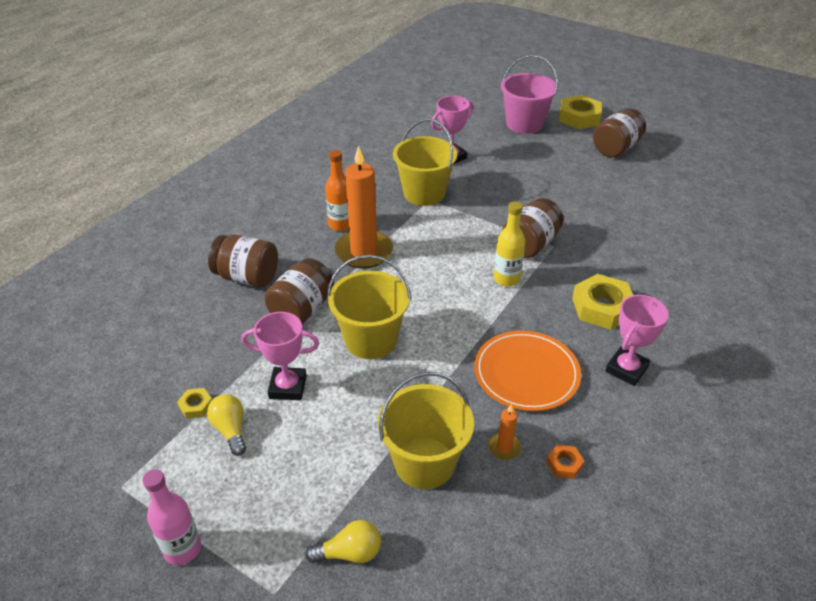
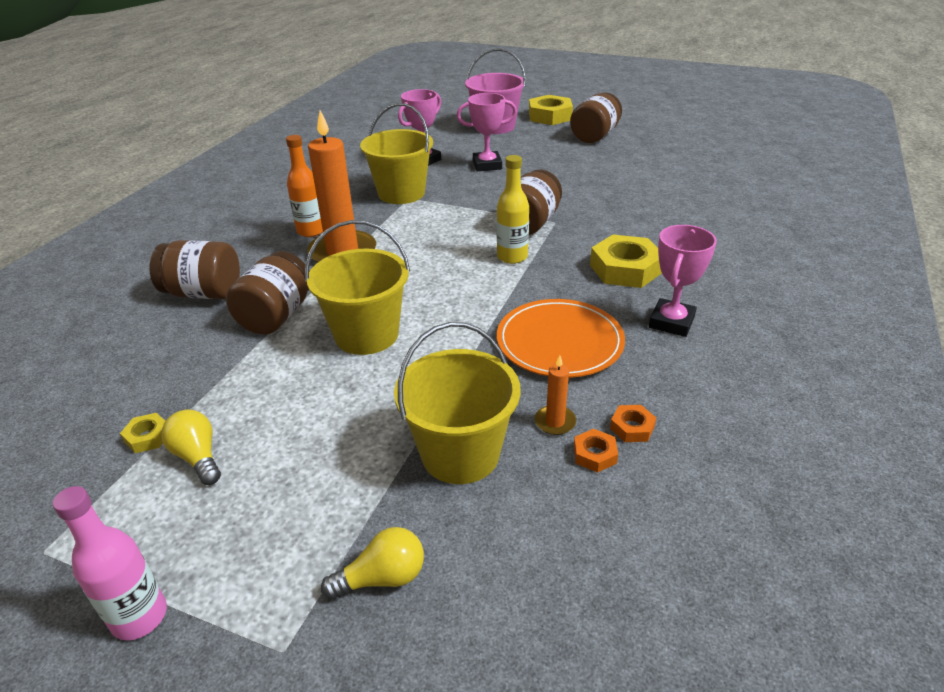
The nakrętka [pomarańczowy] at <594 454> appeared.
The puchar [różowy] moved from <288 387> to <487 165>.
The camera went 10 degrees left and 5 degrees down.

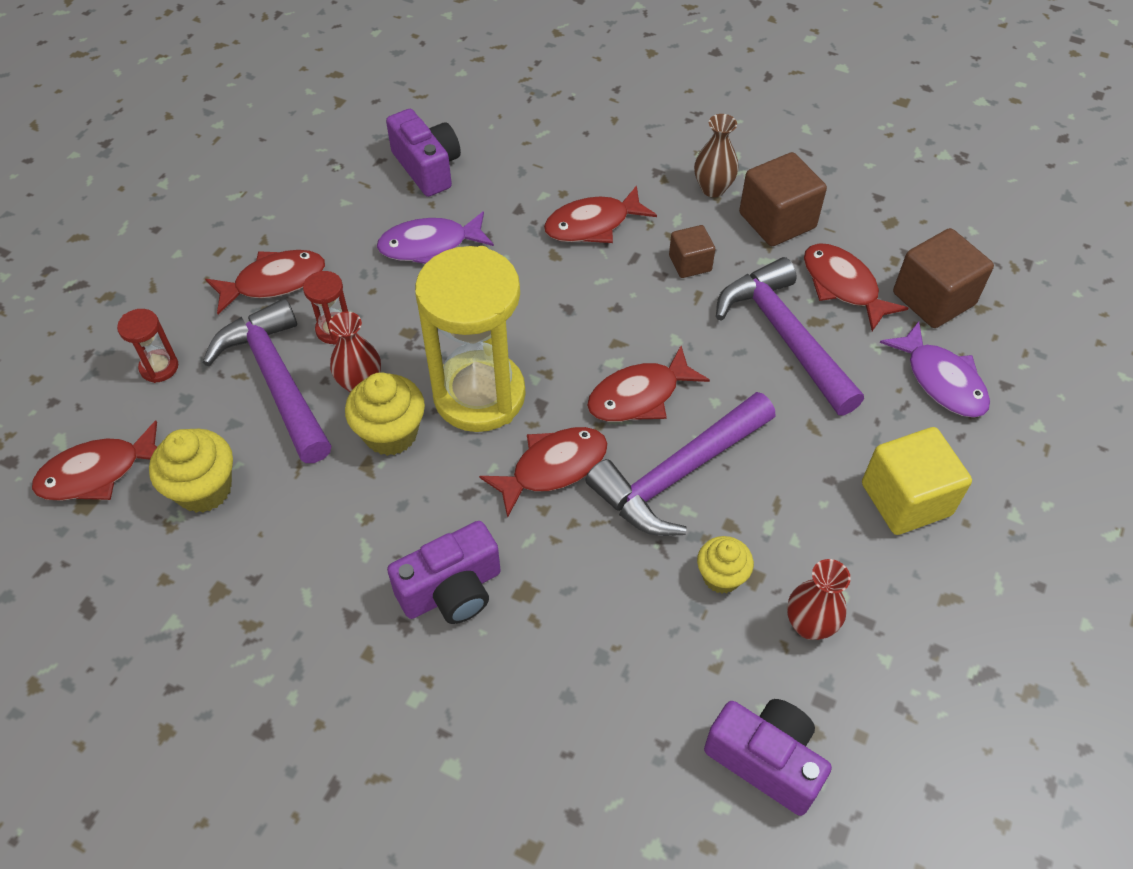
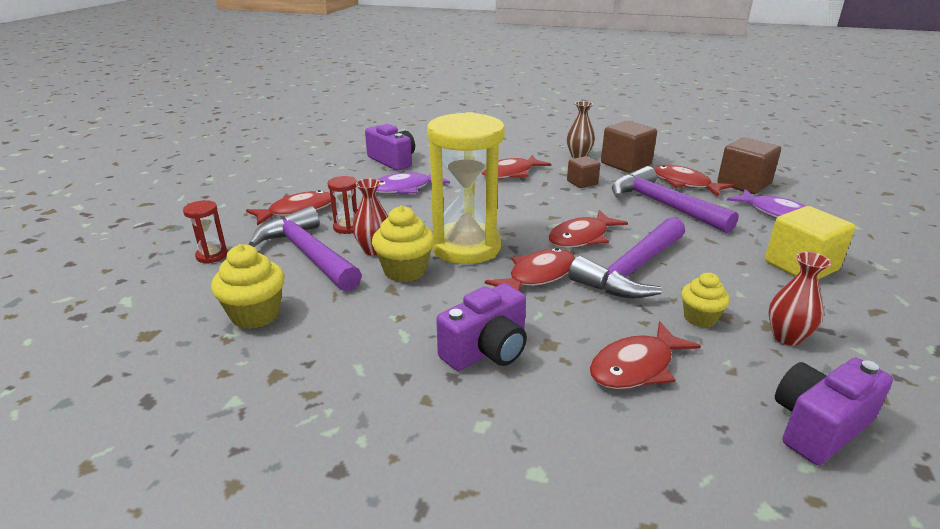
The ryba [czerwony] moved from <98 472> to <636 367>.
The aparat fotograficzny [fioletowy] at <765 760> turned 60 degrees counterclockwise.
The camera went 10 degrees left and 25 degrees down.

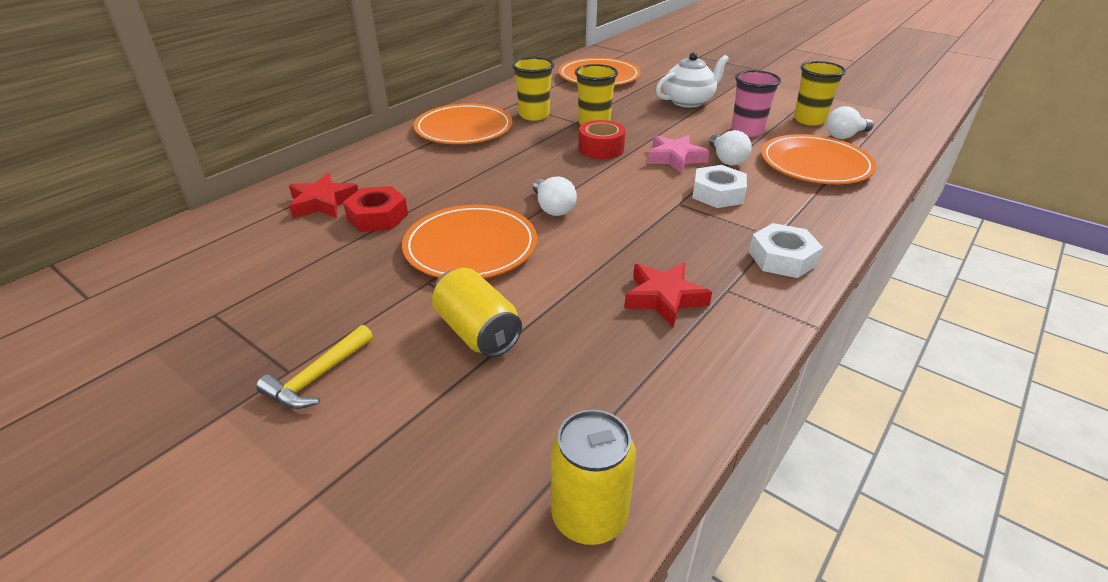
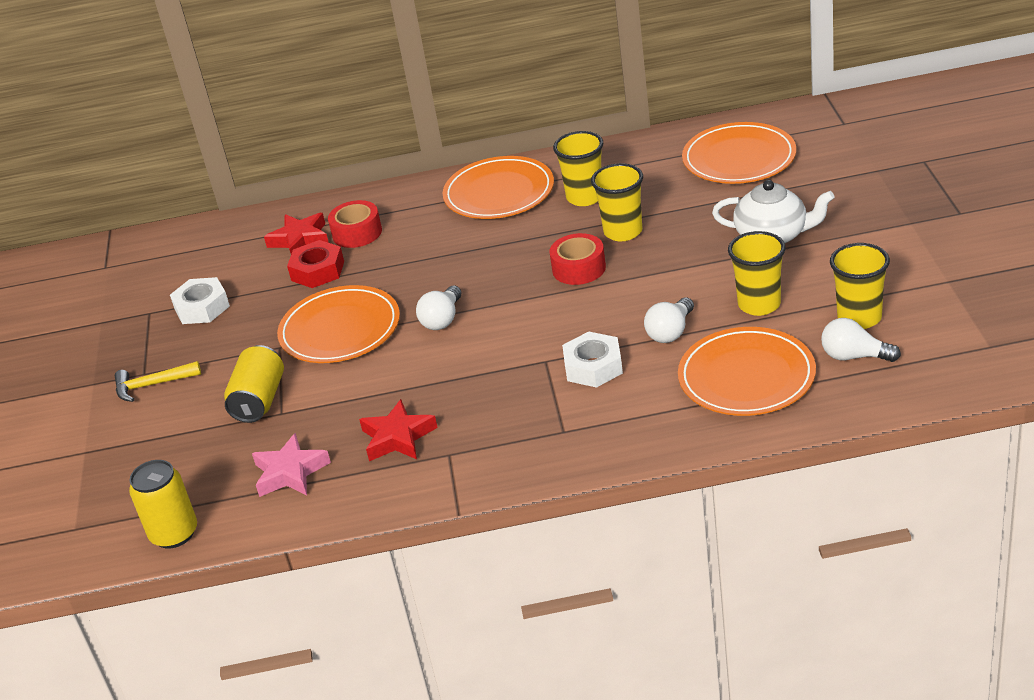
The taśma klejąca [czerwony] at <357 233> appeared.
The gwiazda [różowy] moved from <675 158> to <290 472>.
The nakrętka [biały] moved from <782 258> to <202 307>.
The szklanka [różowy] at <747 131> became the szklanka [żółty] at <759 304>.
The camera went 50 degrees right and 0 degrees up.

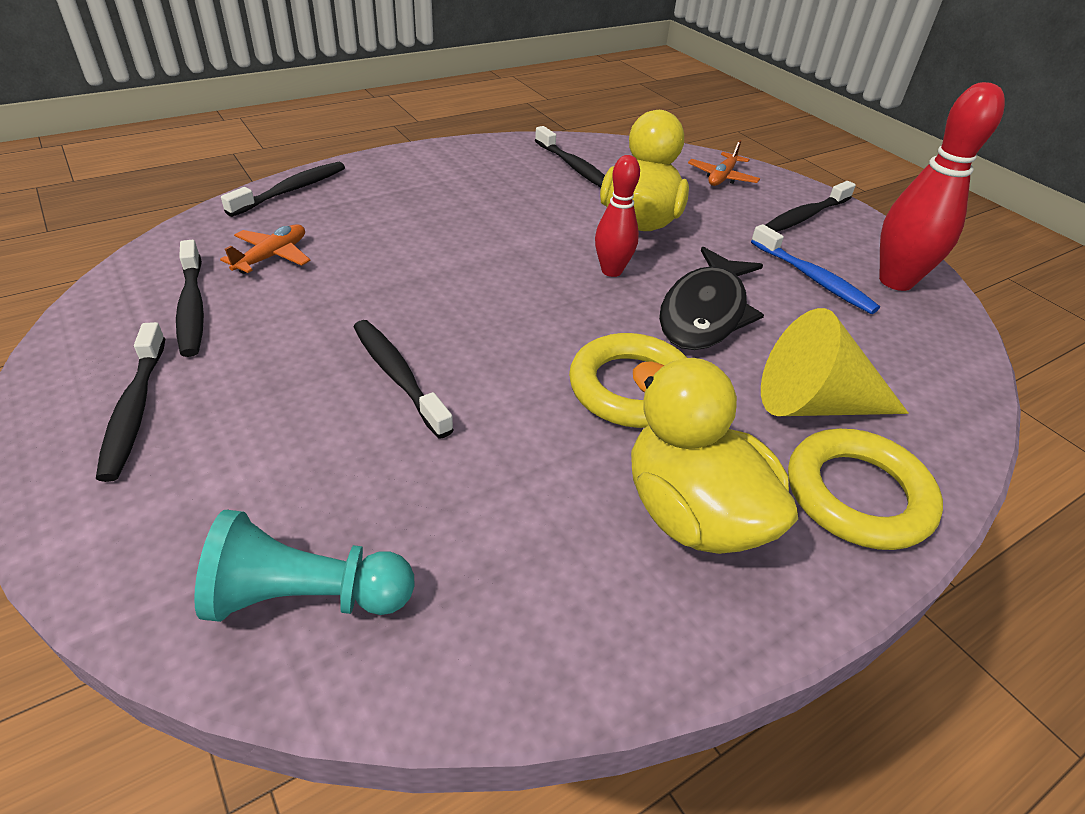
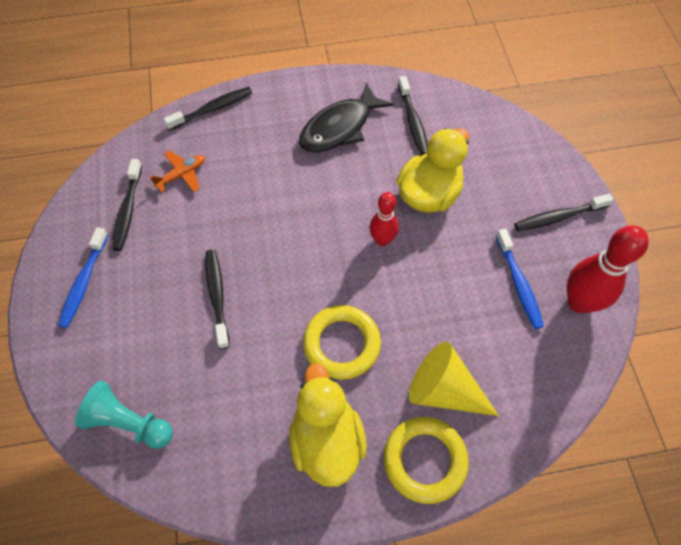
The samolot [pomarańczowy] at <722 177> disappeared.
The ryba [czarny] moved from <705 312> to <339 127>.
The szczoteczka do zębów [czarny] at <134 410> became the szczoteczka do zębów [niebieski] at <83 282>.
The camera went 25 degrees right and 20 degrees up.

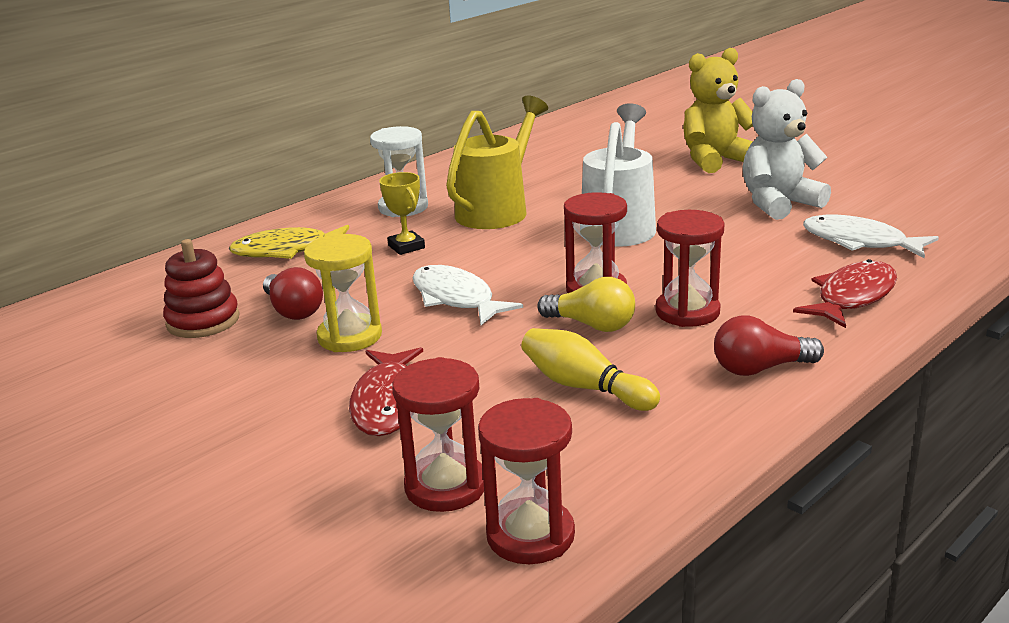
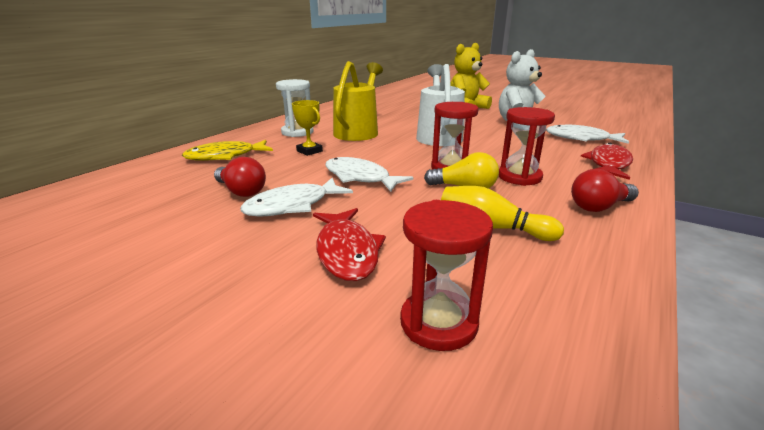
The zabawka nakładanka [czerwony] at <203 321> disappeared.
The klepsydra [czerwony] at <530 535> disappeared.
The klepsydra [żółty] at <350 336> was replaced by the ryba [biały] at <292 206>.
The camera went 15 degrees left and 0 degrees up.

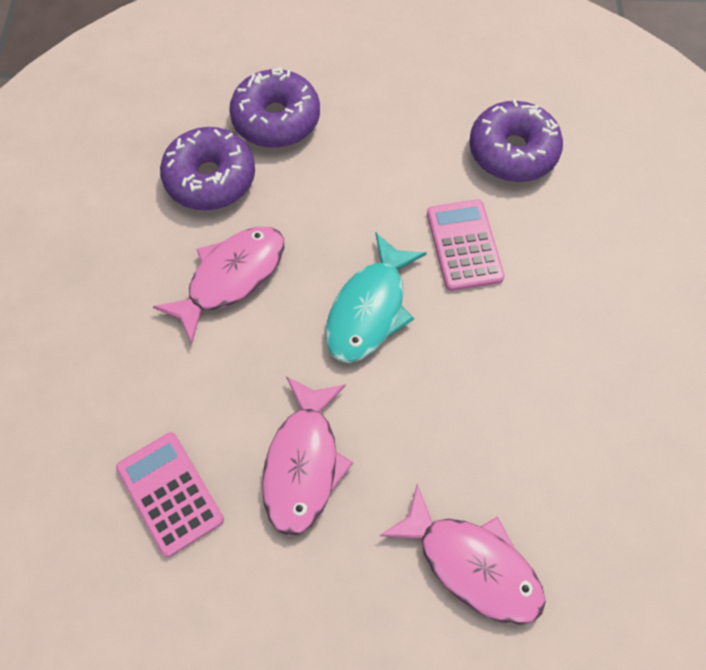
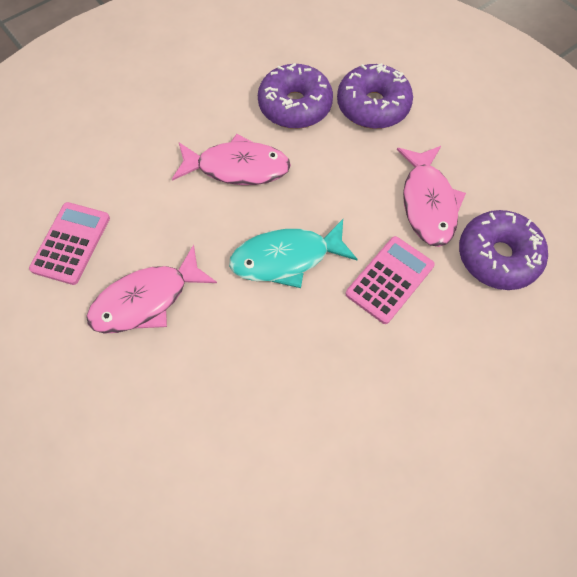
The ryba [różowy] moved from <472 564> to <428 203>.
The camera went 50 degrees right and 0 degrees up.

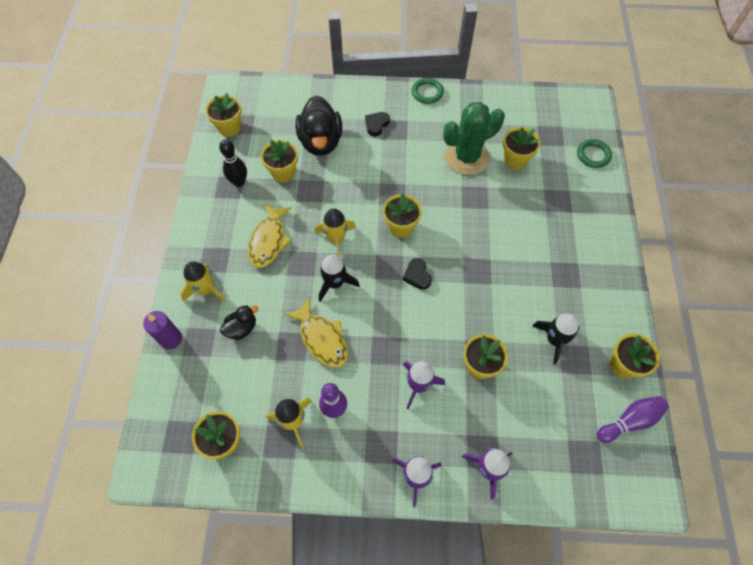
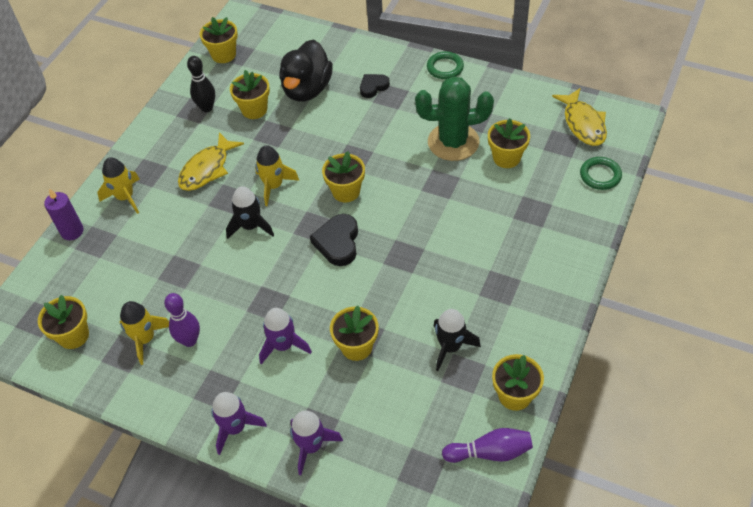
The kaczka [czarny] at <242 328> disappeared.
The ryba [żółty] moved from <322 338> to <583 124>.
The serce [czarny] at <417 275> changed to 1.54 times the size.
The camera went 25 degrees right and 10 degrees down.

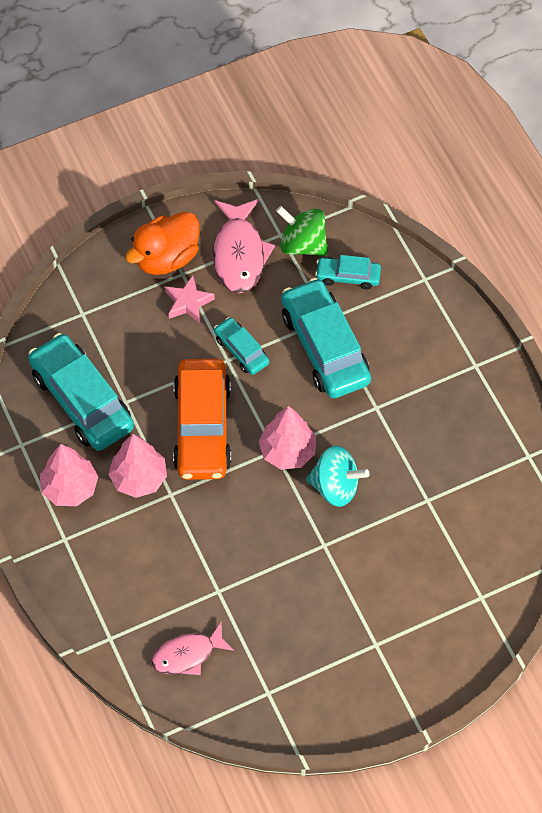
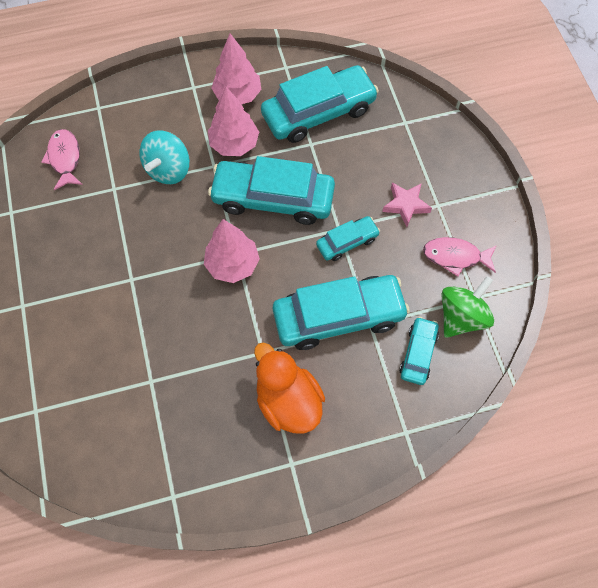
The kaczka [pomarańczowy] moved from <166 257> to <288 400>.
The bączek [turkusowy] moved from <335 486> to <169 169>.
The samochód [pomarańczowy] at <202 427> became the samochód [turkusowy] at <273 198>.
The ryba [różowy] at <239 254> changed to 0.67 times the size.
The camera went 100 degrees right and 5 degrees up.

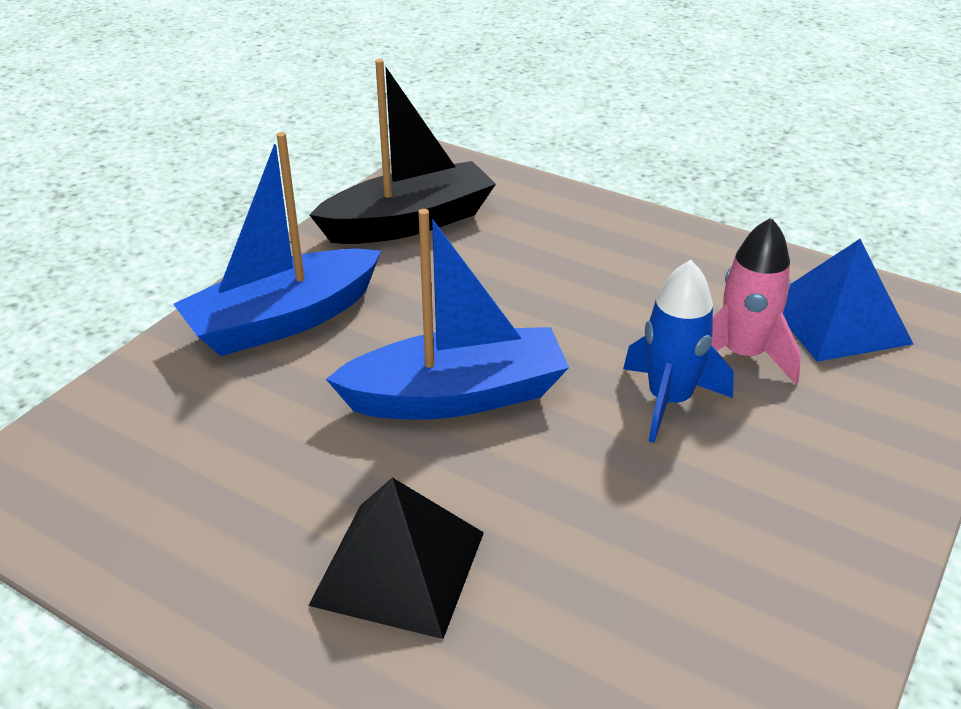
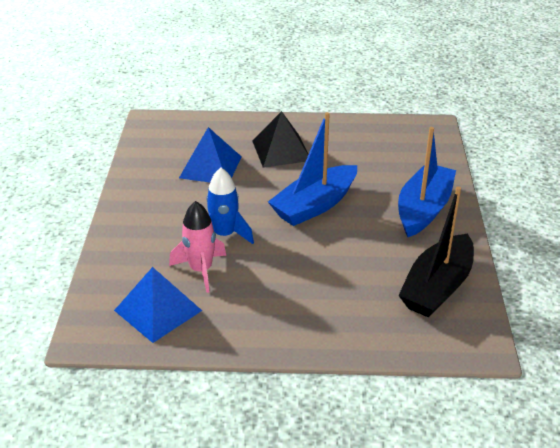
The piramida [niebieski] at <210 167> appeared.
The camera went 150 degrees right and 0 degrees up.

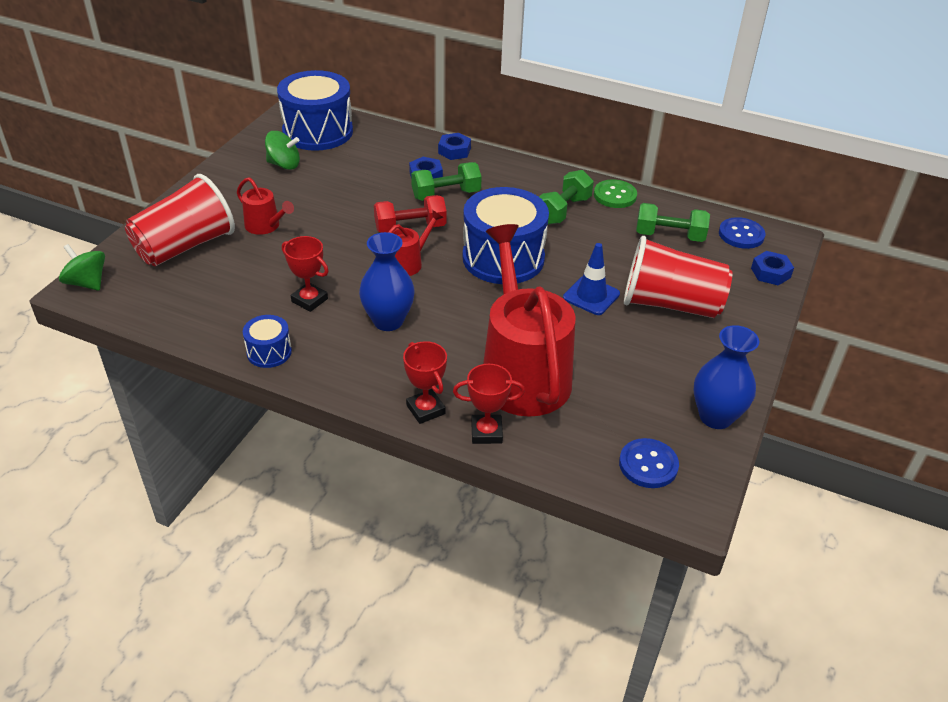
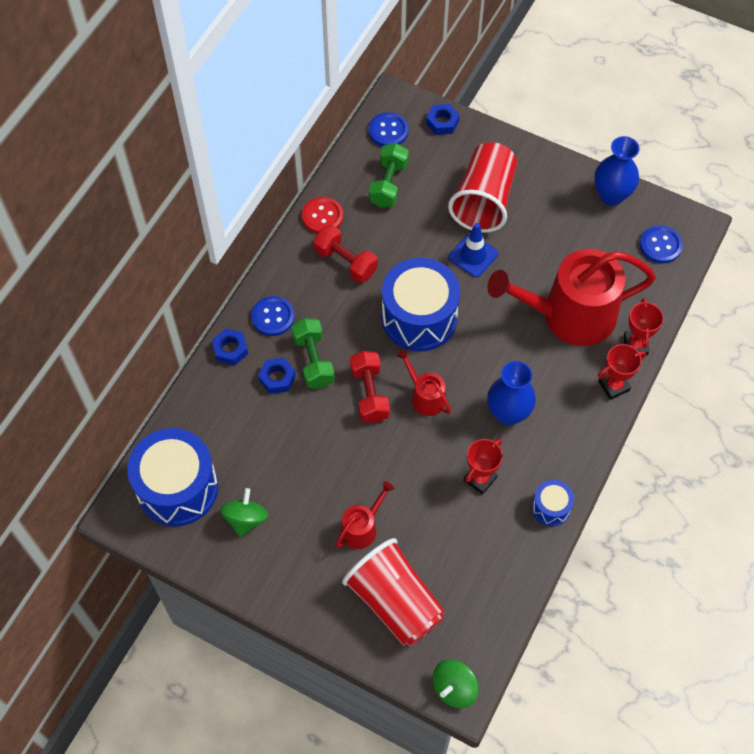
The guzik [niebieski] at <273 317> appeared.
The hantel [zielony] at <563 210> became the hantel [czerwony] at <345 262>.
The guzik [zielony] at <615 195> became the guzik [czerwony] at <322 216>.
The camera went 85 degrees left and 20 degrees up.

